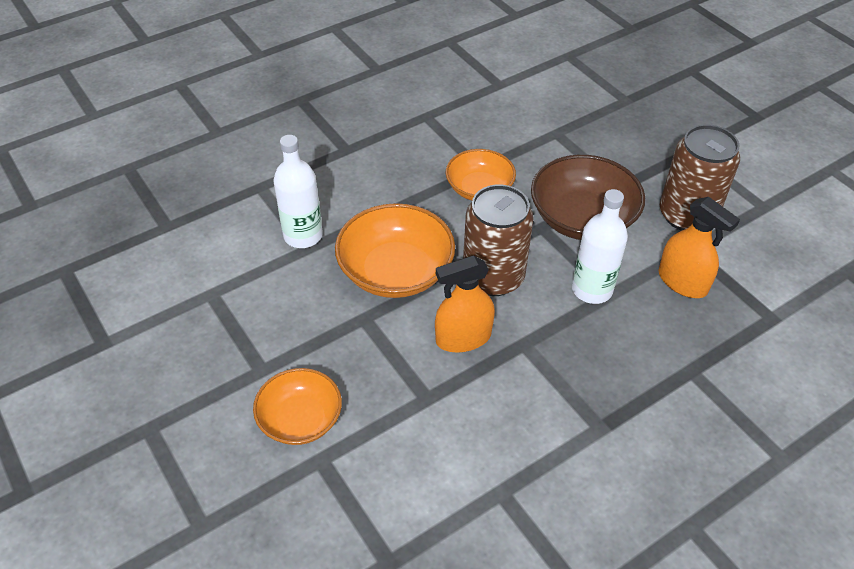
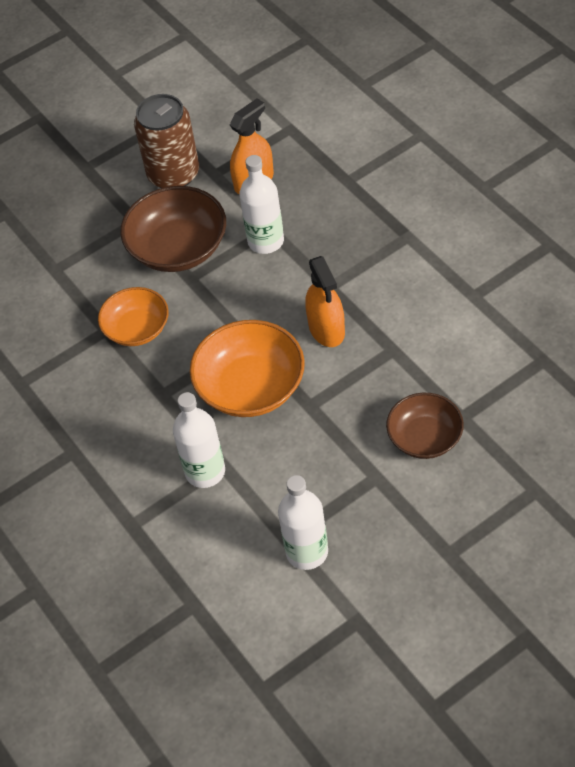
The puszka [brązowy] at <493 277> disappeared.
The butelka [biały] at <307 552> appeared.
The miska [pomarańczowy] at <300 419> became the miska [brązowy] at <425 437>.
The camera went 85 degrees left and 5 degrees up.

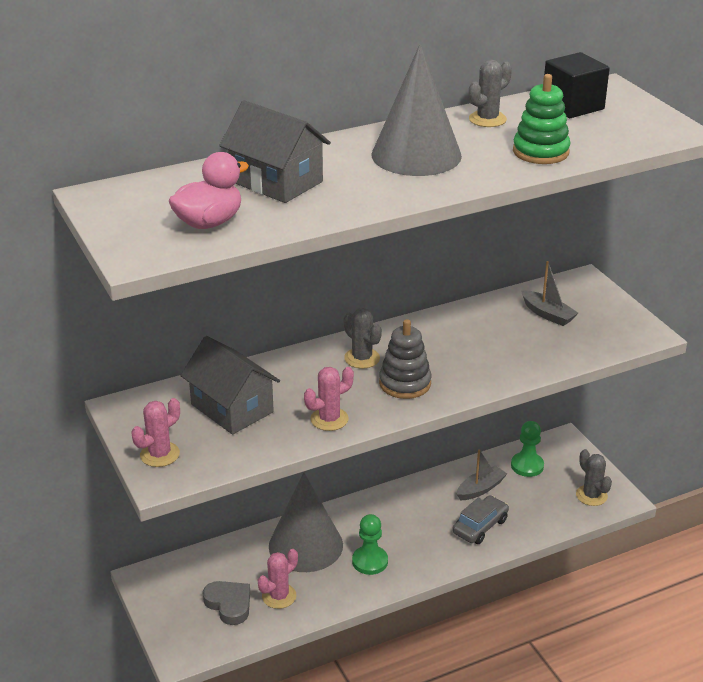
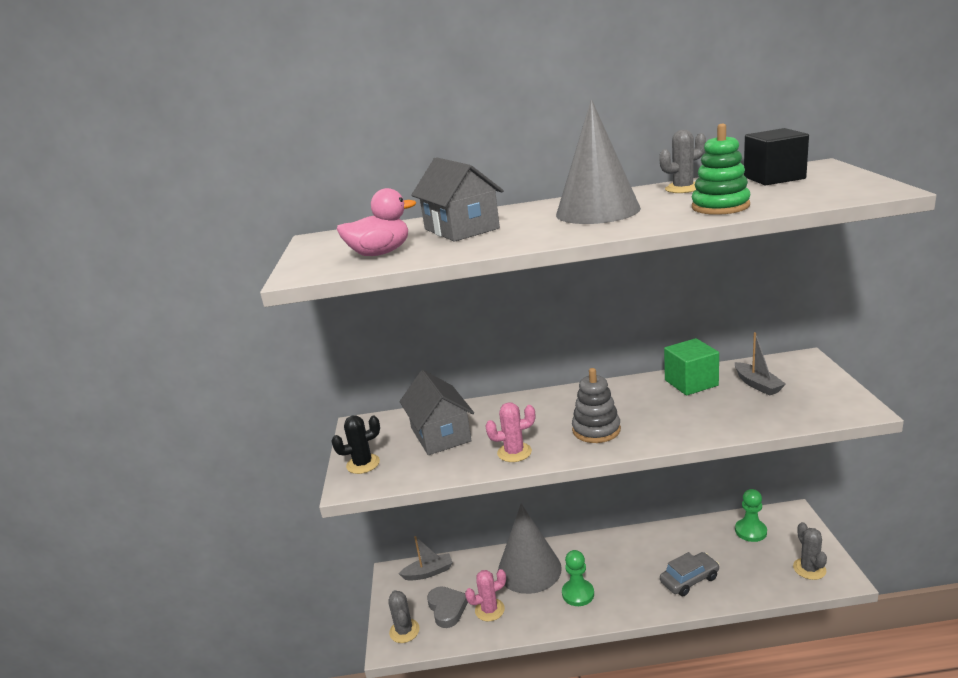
The sześcian [zielony] at <691 383> appeared.
The kaktus [szary] moved from <362 358> to <404 631>.
The łódka [szary] moved from <480 489> to <428 572>.
The kaktus [różowy] at <160 454> became the kaktus [czarny] at <363 464>.
The camera went 25 degrees right and 10 degrees down.

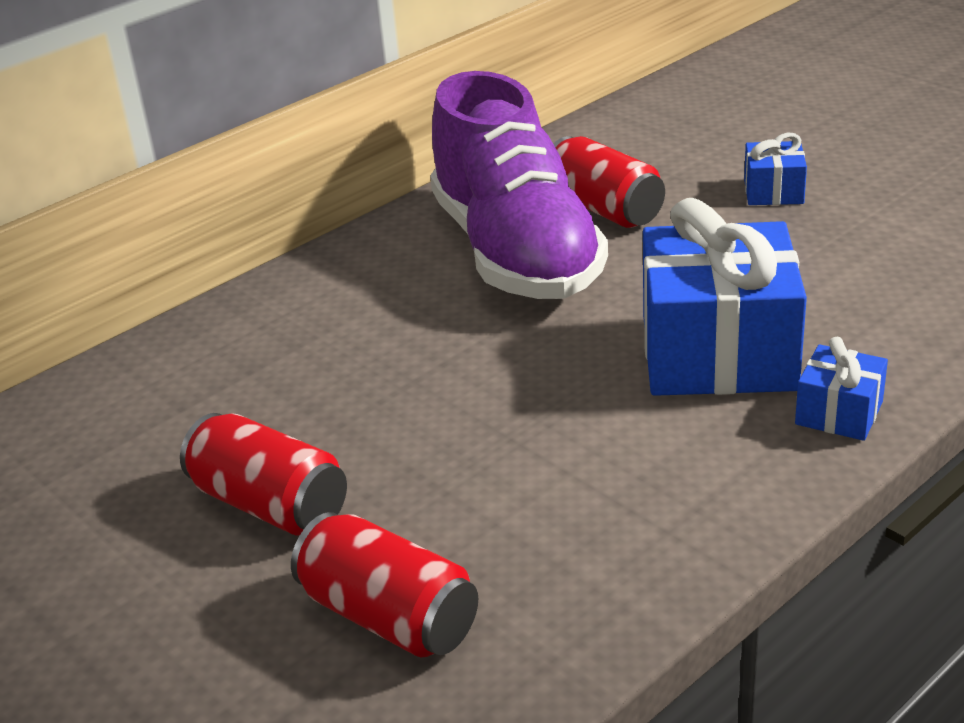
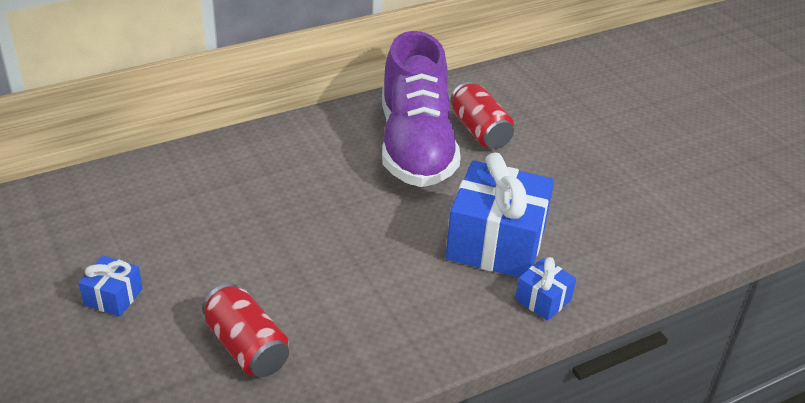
The puszka [czerwony] at <270 504> disappeared.
The prezent [niebieski] moved from <773 191> to <113 297>.
The camera went 10 degrees right and 5 degrees up.

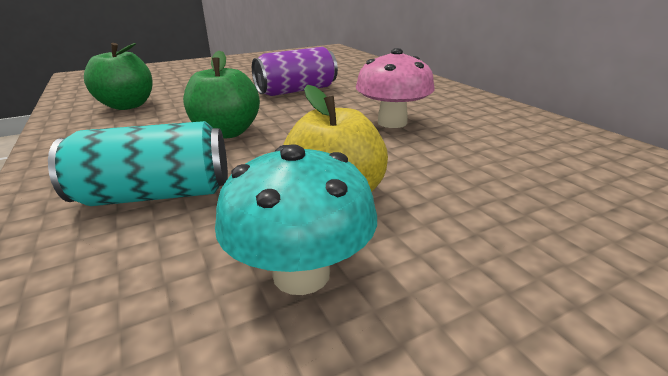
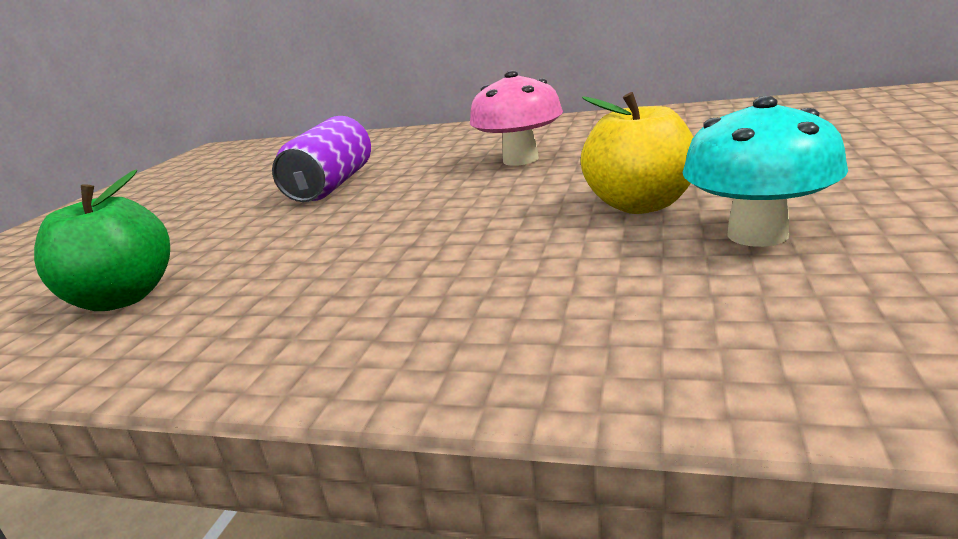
The puszka [turkusowy] at <156 194> disappeared.
The jabłko [zielony] at <226 133> disappeared.
The camera went 45 degrees left and 5 degrees down.

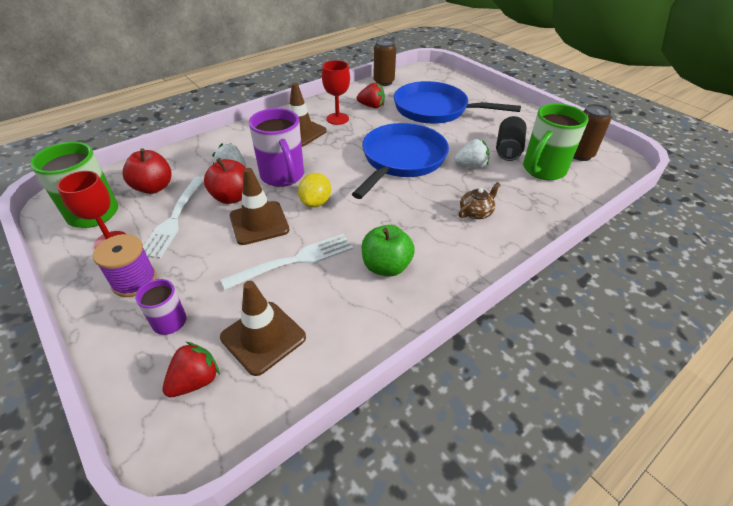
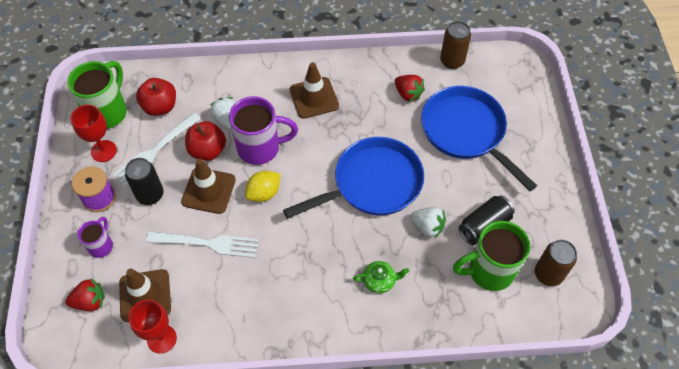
The jabłko [zielony] at <386 266> disappeared.
The puszka [czarny] at <150 195> appeared.
The kielich [czerwony] moved from <337 119> to <162 339>.
The imbryk [brązowy] at <476 212> became the imbryk [zielony] at <379 281>.
The kubek [fioletowy] at <283 176> turned 105 degrees counterclockwise.
The camera went 35 degrees right and 15 degrees up.

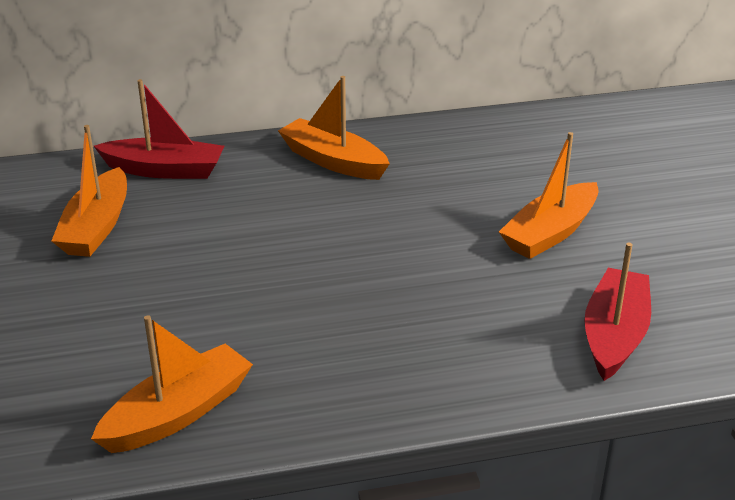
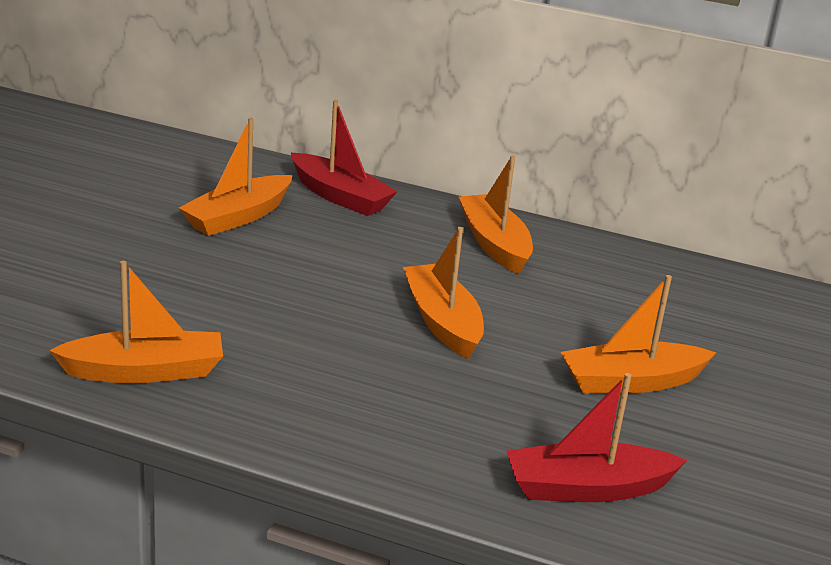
The łódka [pomarańczowy] at <442 322> appeared.
The łódka [czerwony] at <614 335> turned 150 degrees counterclockwise.
The camera went 30 degrees right and 5 degrees down.

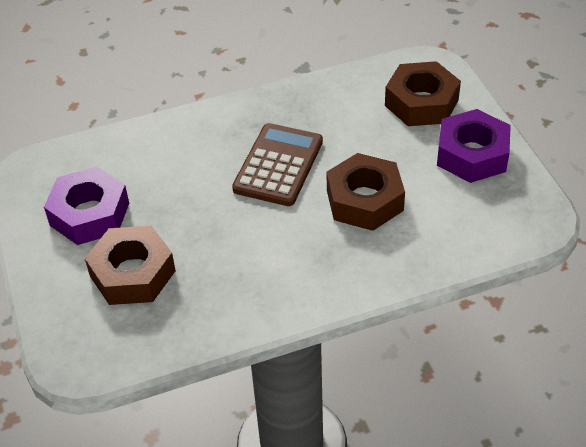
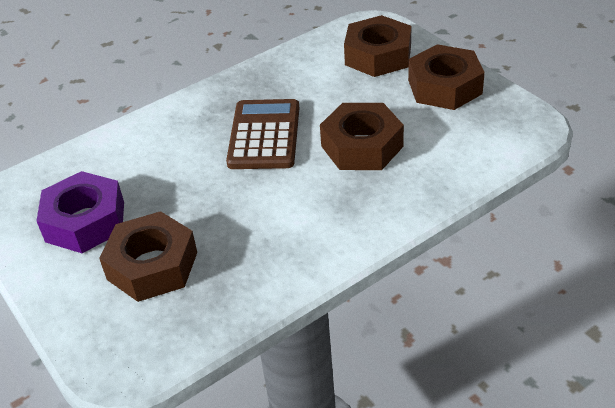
The nakrętka [fioletowy] at <472 154> became the nakrętka [brązowy] at <444 87>.
The camera went 15 degrees left and 5 degrees down.

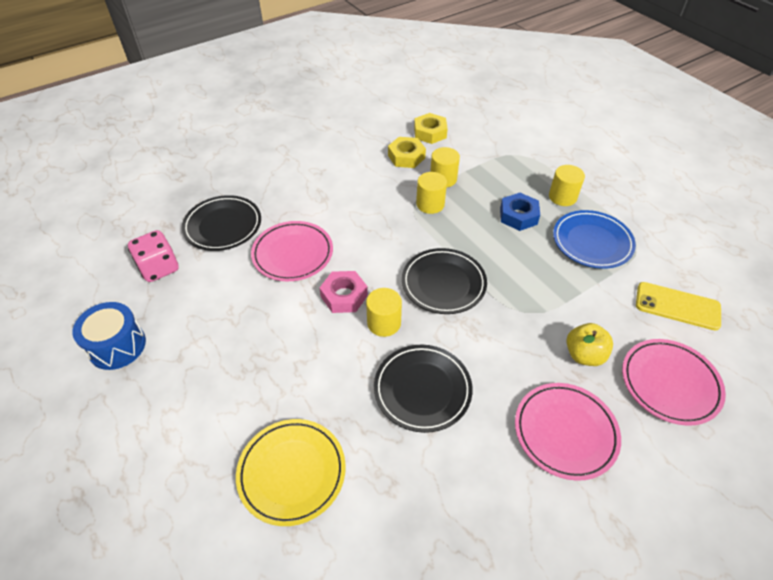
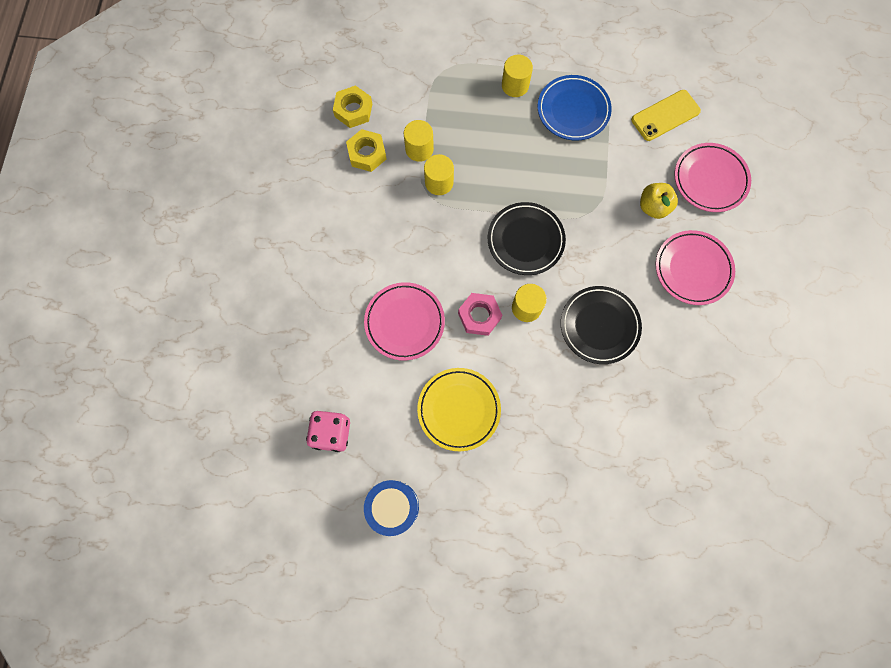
The talerz [czarny] at <223 226> disappeared.
The nakrętka [niebieski] at <518 216> disappeared.
The talerz [żółty] moved from <292 472> to <459 409>.
The camera went 50 degrees left and 25 degrees up.

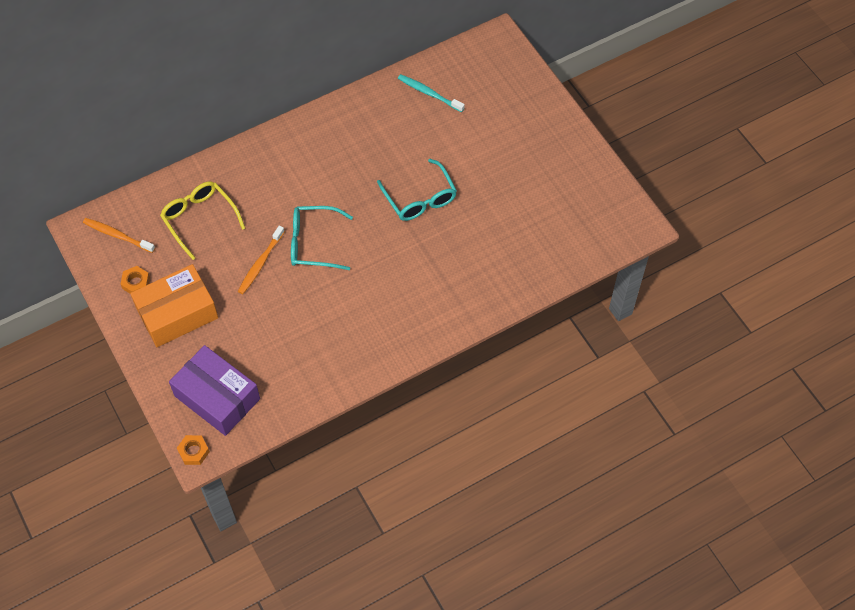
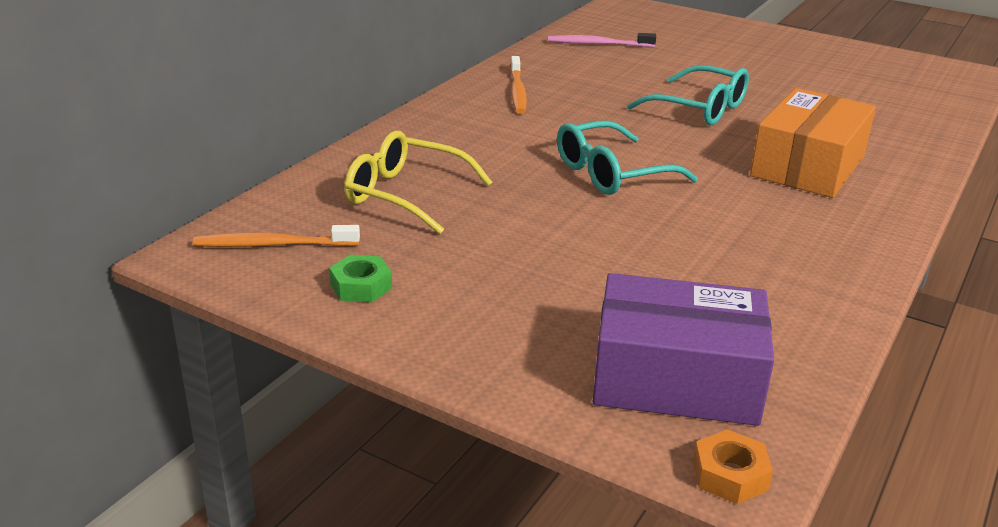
The pudełko [pomarańczowy] moved from <177 313> to <808 166>.
The szczoteczka do zębów [pomarańczowy] moved from <260 263> to <517 91>.
The nakrętka [pomarańczowy] at <136 283> became the nakrętka [zielony] at <361 286>.
The szczoteczka do zębów [turkusowy] at <429 93> became the szczoteczka do zębów [różowy] at <598 44>.
The camera went 30 degrees left and 30 degrees down.

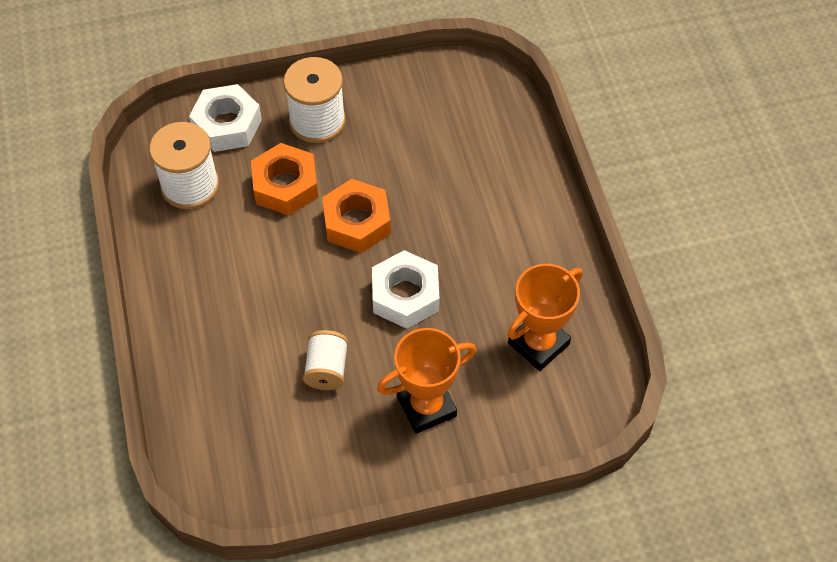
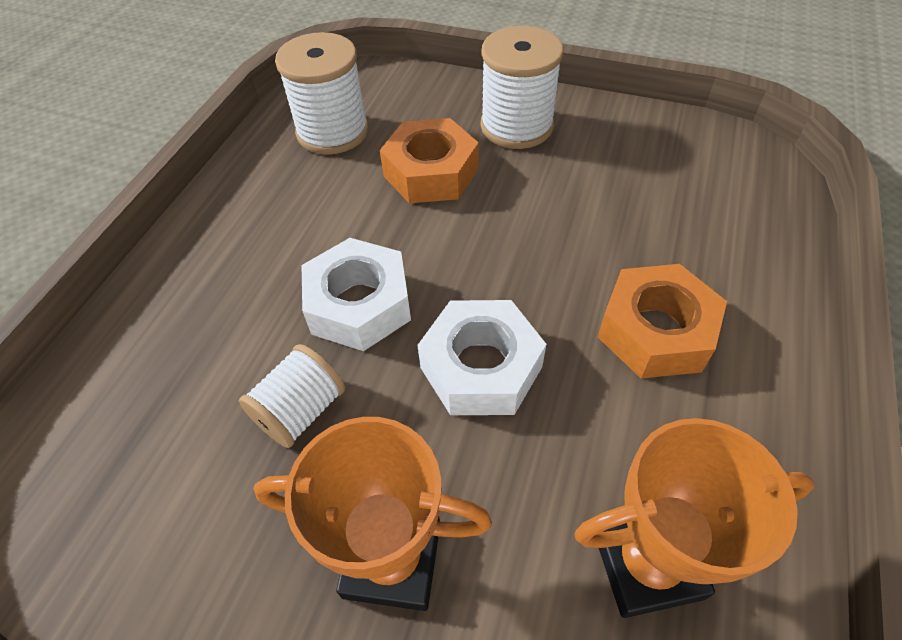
The nakrętka [biały] moved from <227 125> to <359 304>.
The nakrętka [pomarańczowy] moved from <357 222> to <655 331>.
The camera went 35 degrees right and 5 degrees down.

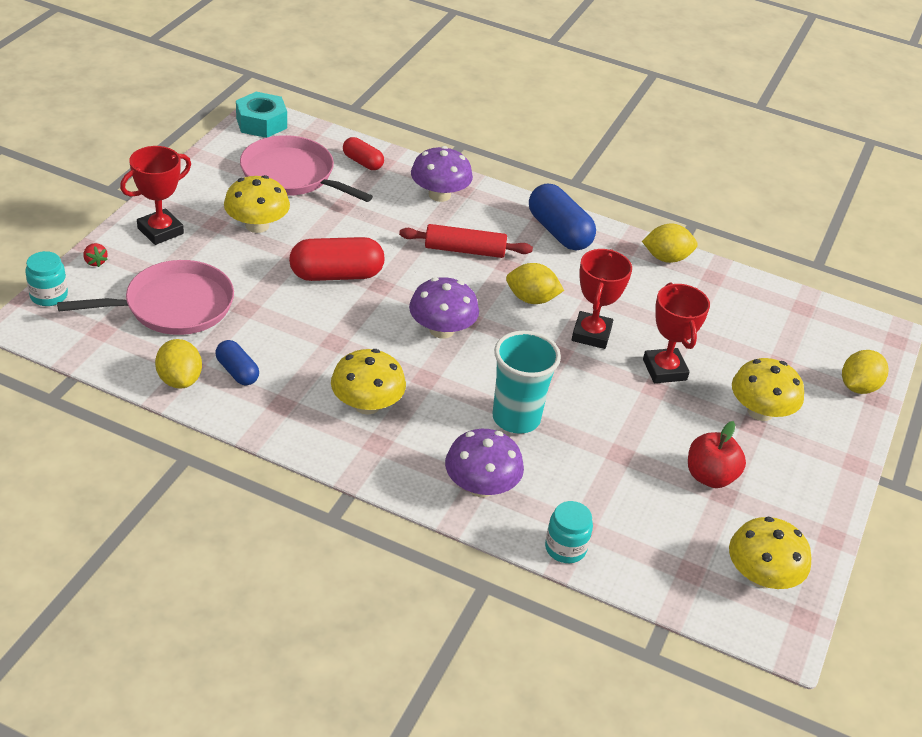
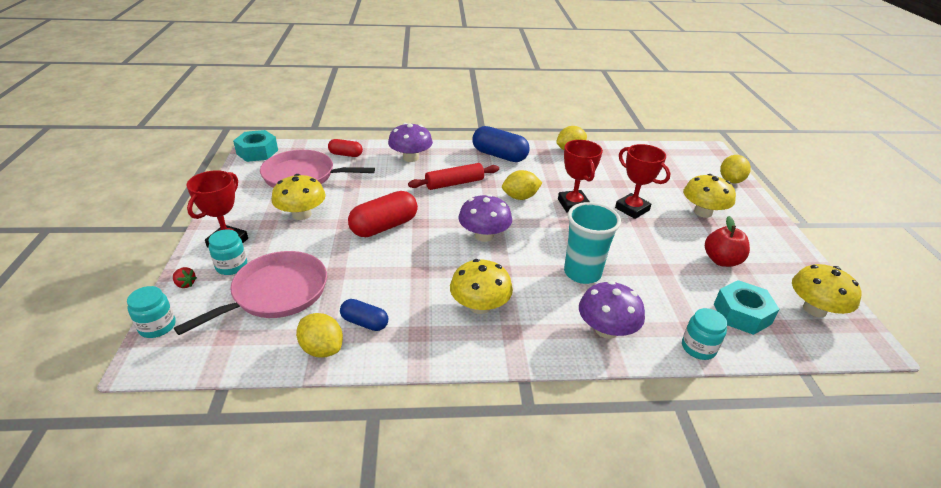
The słoik [turkusowy] at <231 266> appeared.
The nakrętka [turkusowy] at <742 314> appeared.
The camera went 25 degrees left and 5 degrees down.

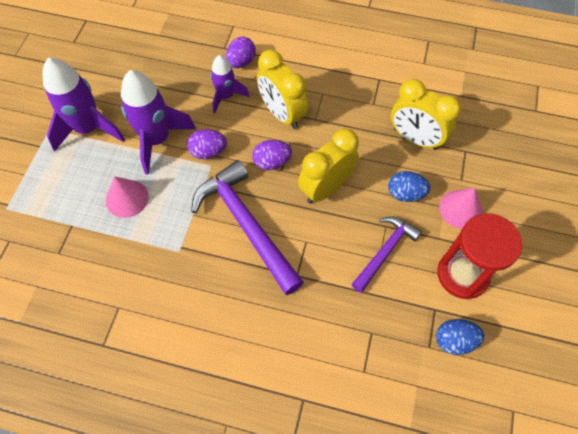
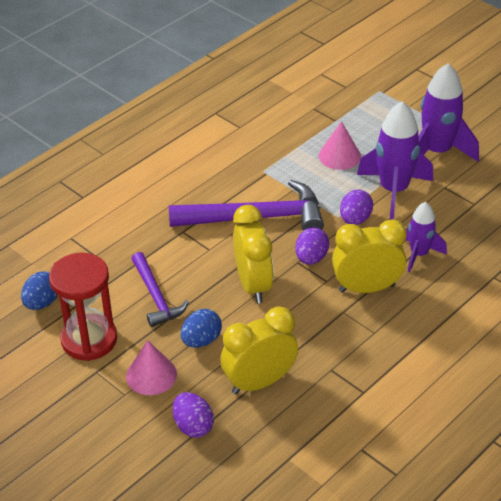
The jajko [fioletowy] moved from <241 62> to <193 426>.
The camera went 120 degrees right and 20 degrees down.

